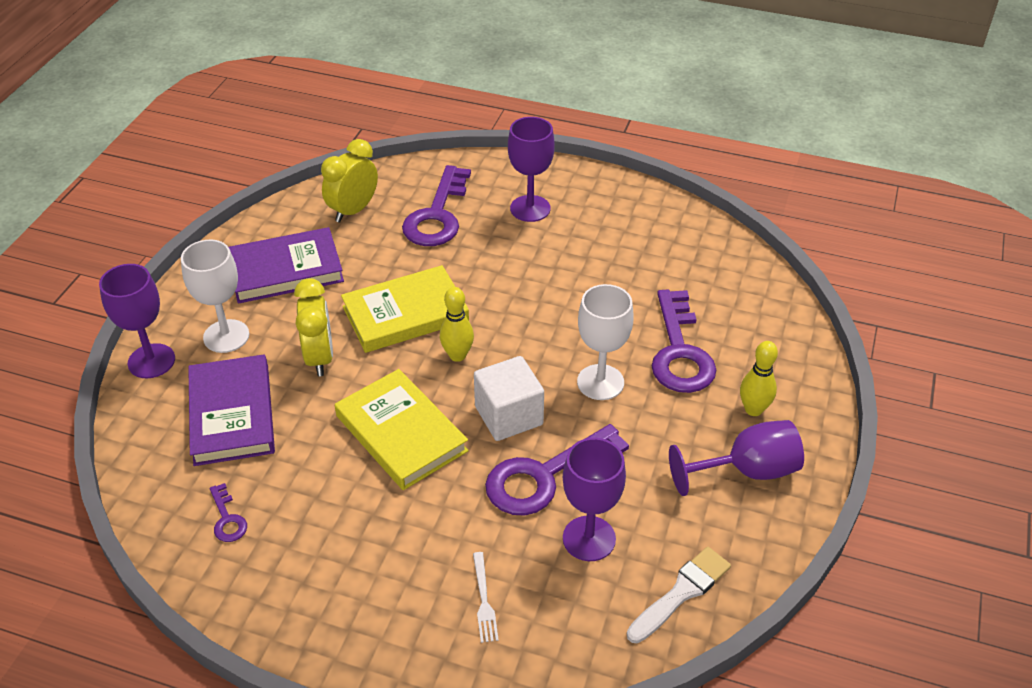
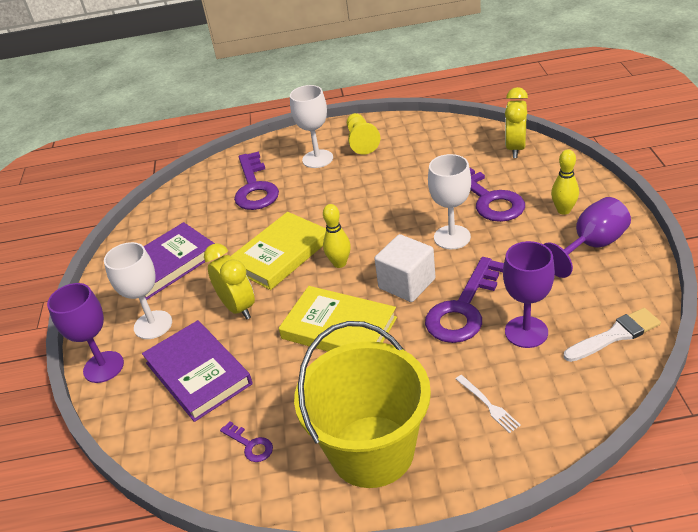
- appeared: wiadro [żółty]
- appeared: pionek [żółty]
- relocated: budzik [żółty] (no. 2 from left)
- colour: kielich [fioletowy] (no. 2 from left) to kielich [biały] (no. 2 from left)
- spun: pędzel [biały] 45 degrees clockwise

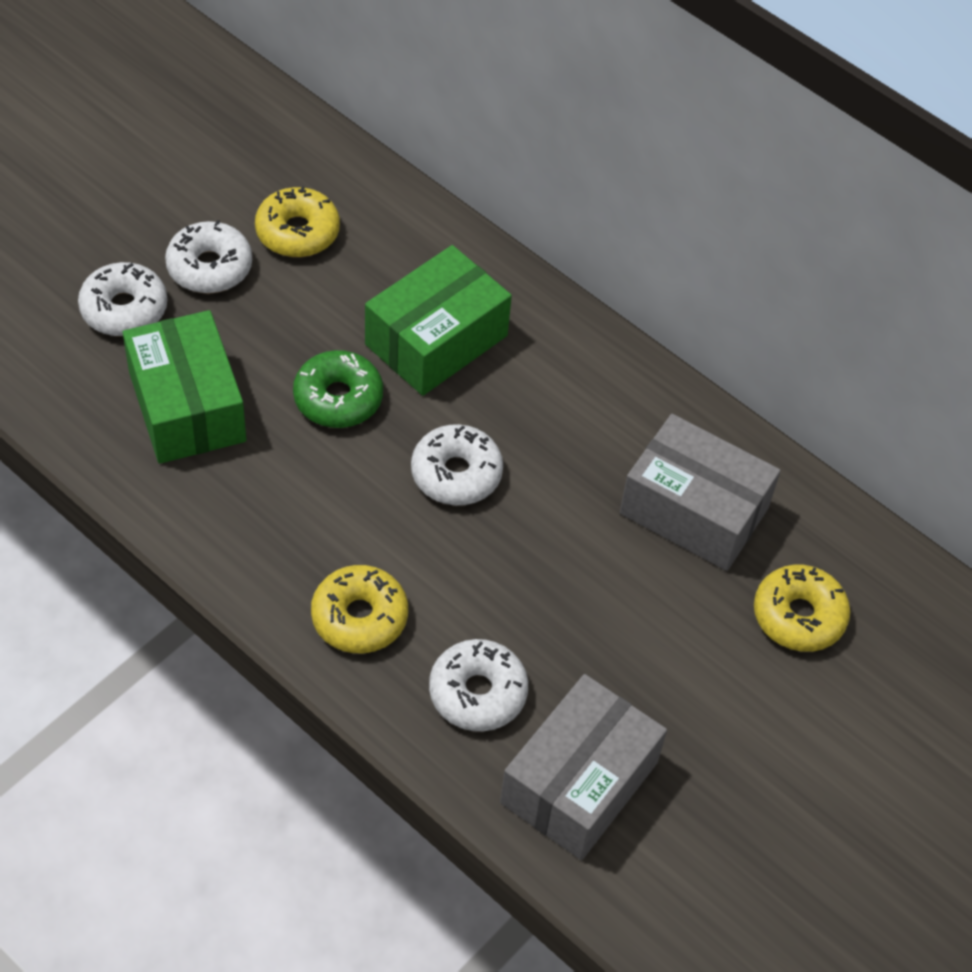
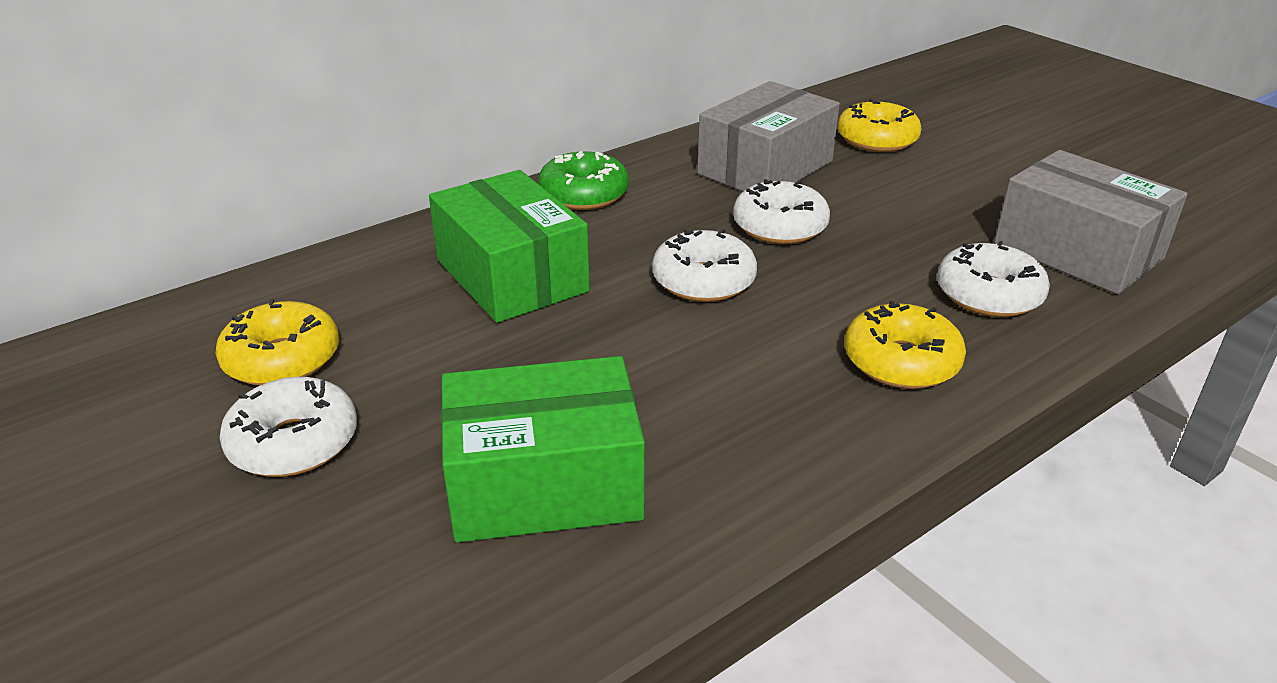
- relocated: donut [biały] (no. 1 from left in the first image) to donut [biały] (no. 3 from left)
- relocated: donut [zielony]

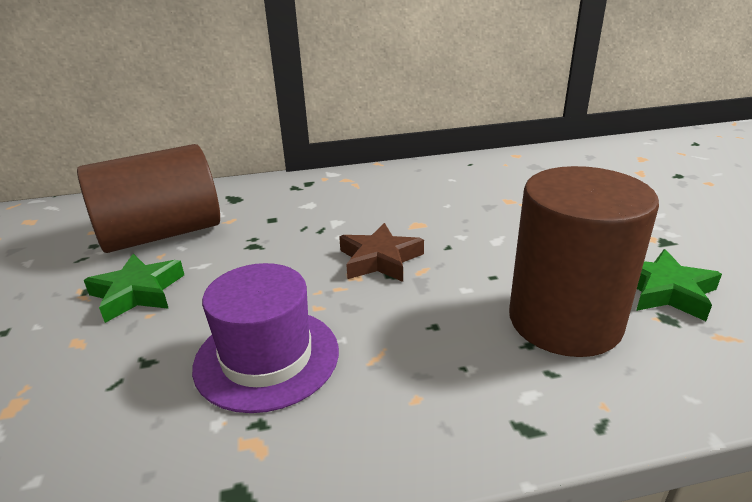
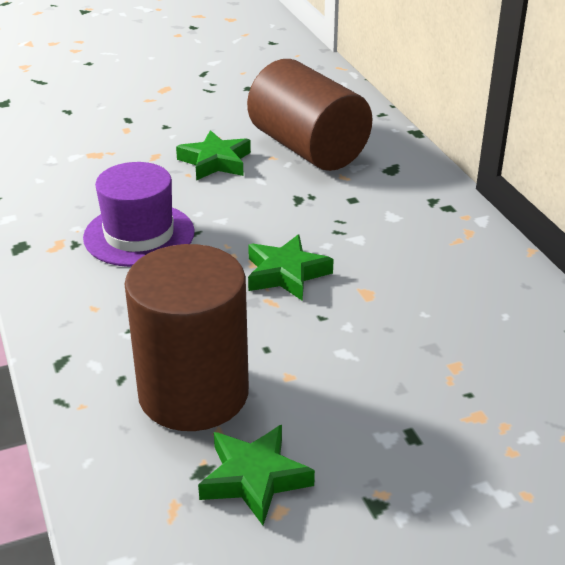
- colour: gwiazda [brązowy] to gwiazda [zielony] (no. 3 from left)

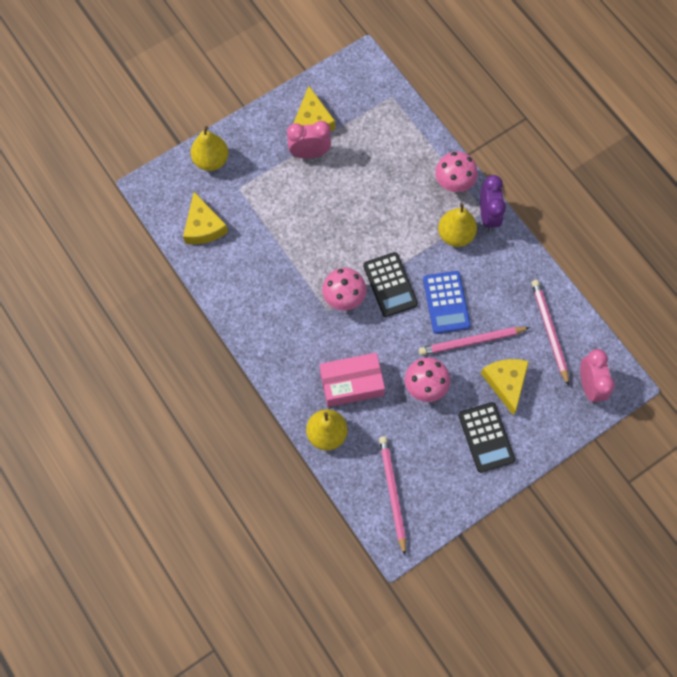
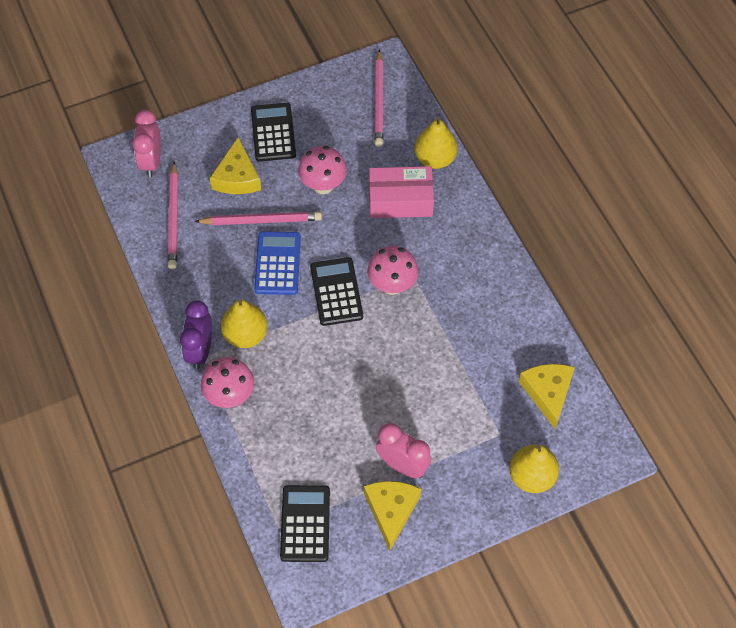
- appeared: kalkulator [czarny] (no. 2 from left)
- spun: budzik [różowy] (no. 1 from left in the first image) 150 degrees counterclockwise

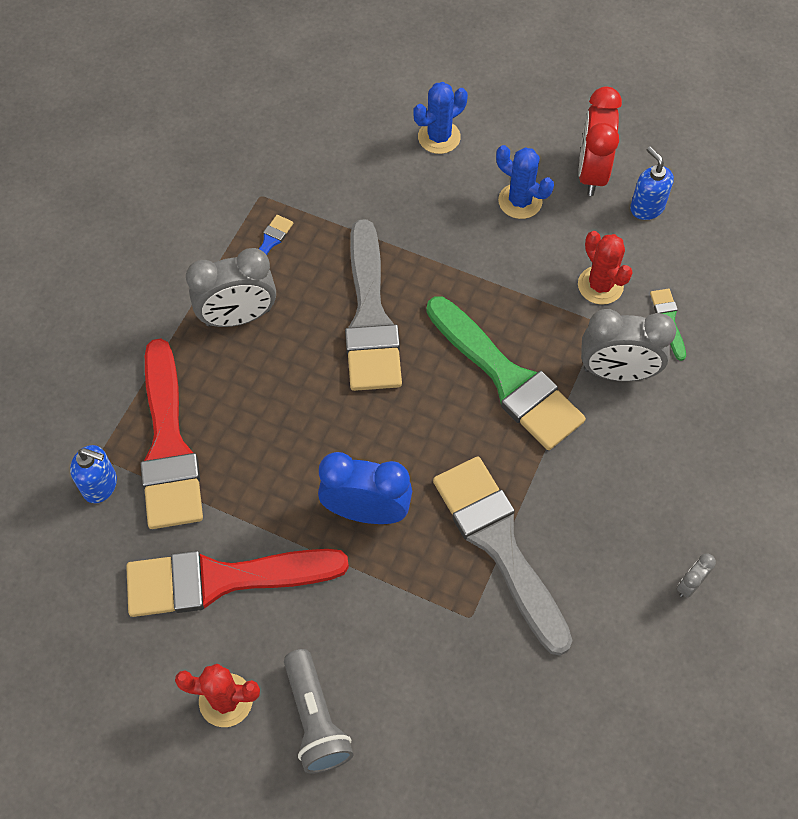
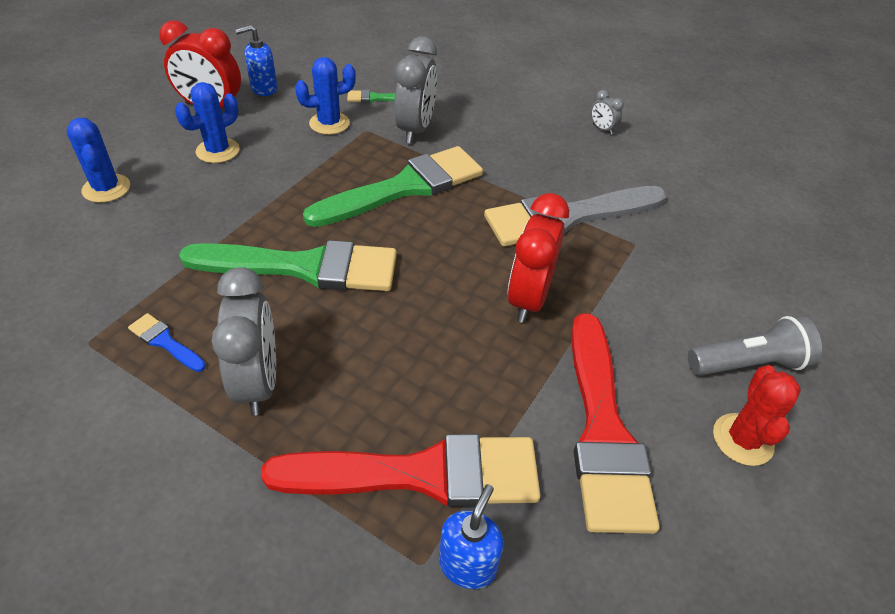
- colour: budzik [niebieski] to budzik [czerwony] (no. 2 from left)
- colour: pędzel [szary] (no. 1 from left) to pędzel [zielony] (no. 1 from left)
- colour: kaktus [czerwony] (no. 2 from left) to kaktus [niebieski] (no. 3 from left)

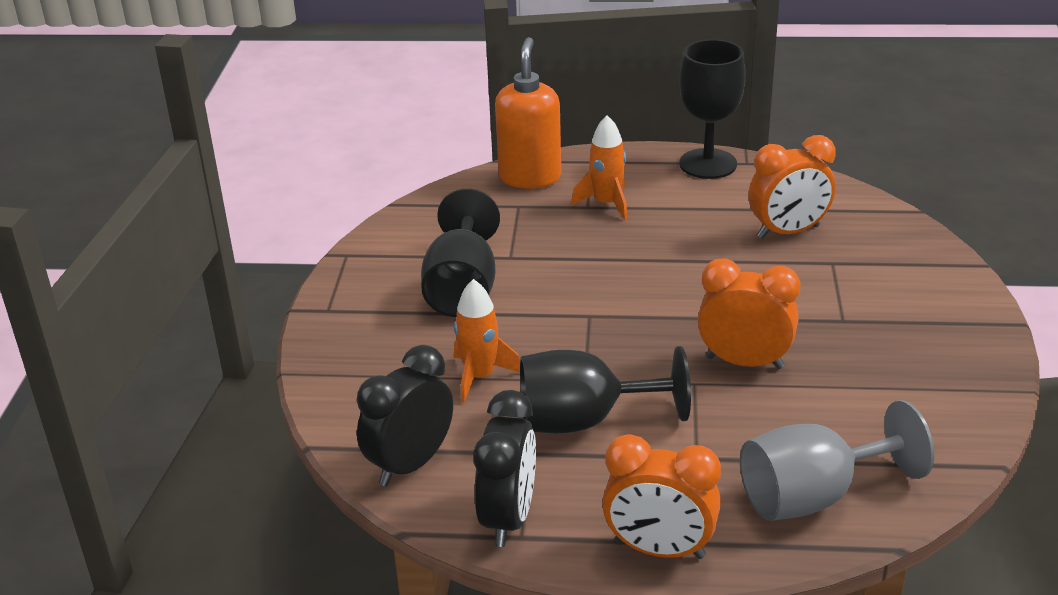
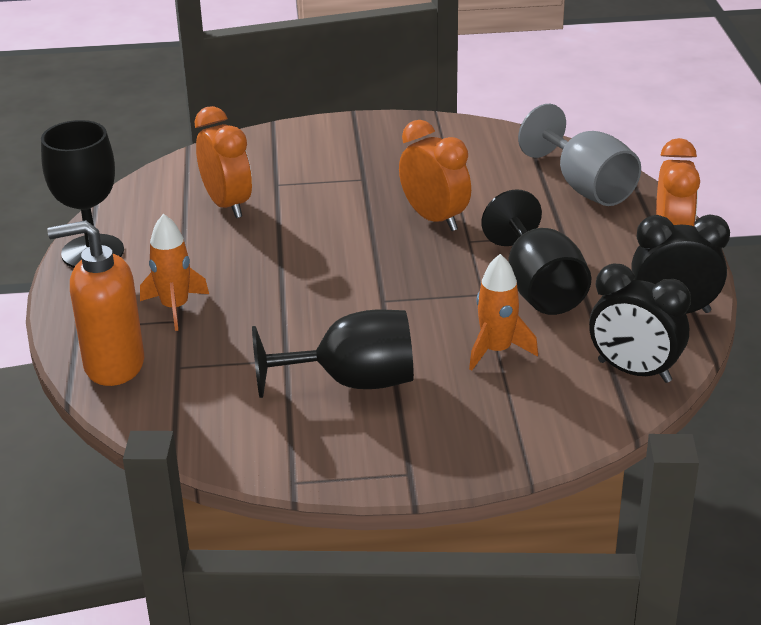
- spun: budzik [pomarańczowy] (no. 2 from left) 135 degrees clockwise

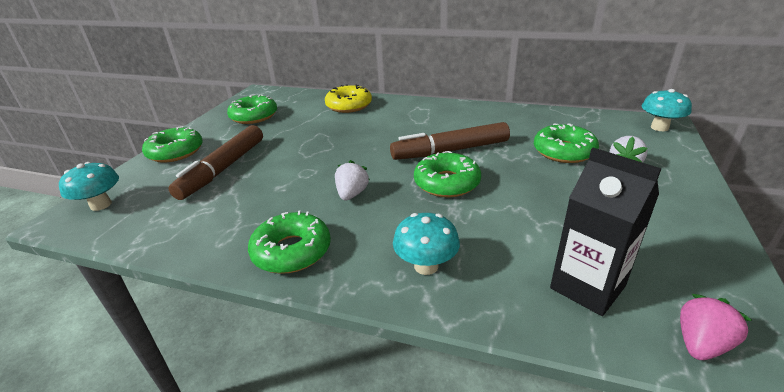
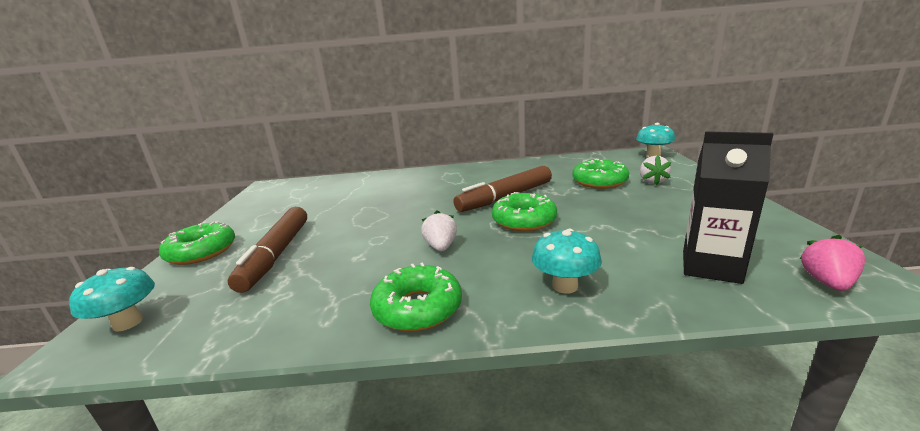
- missing: donut [zielony] (no. 2 from left)
- missing: donut [żółty]

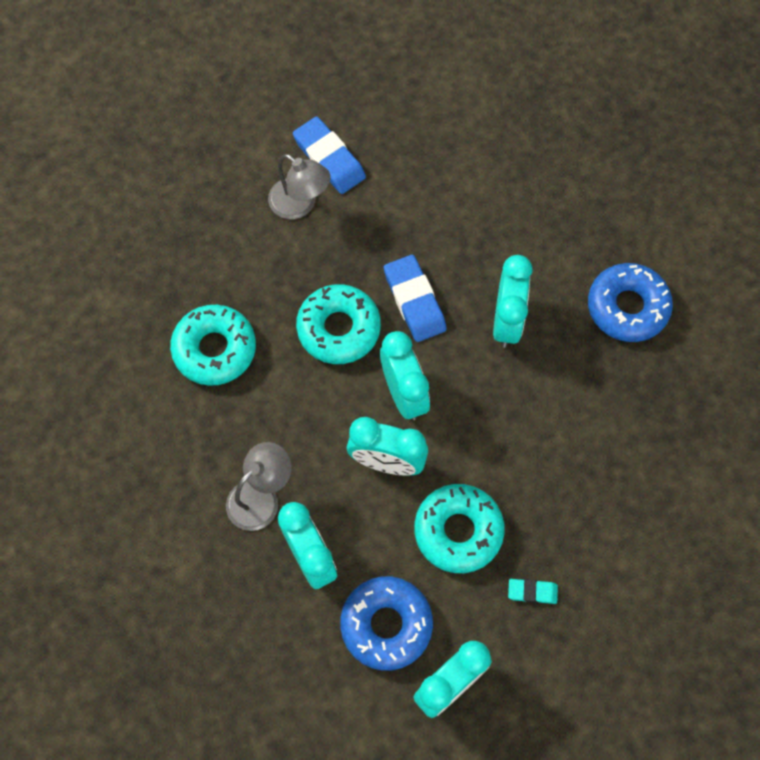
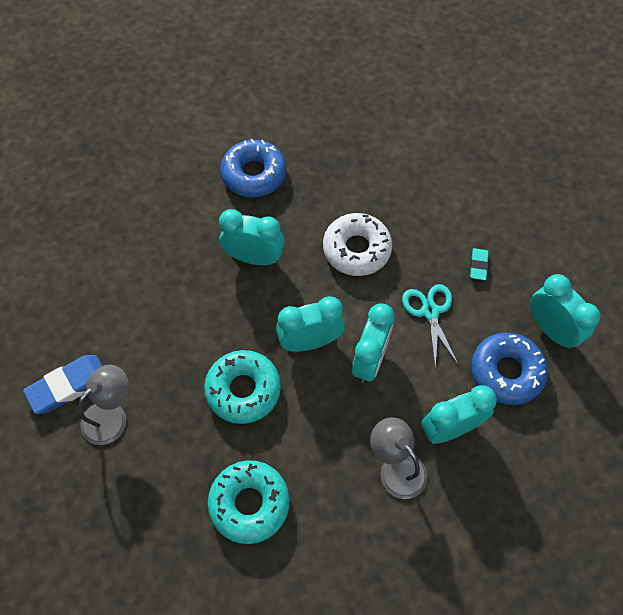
- missing: gumka do mazania [niebieski] (no. 2 from left)
- appeared: donut [biały]
- exchanged: donut [turkusowy] (no. 3 from left) to nożyczki [turkusowy]

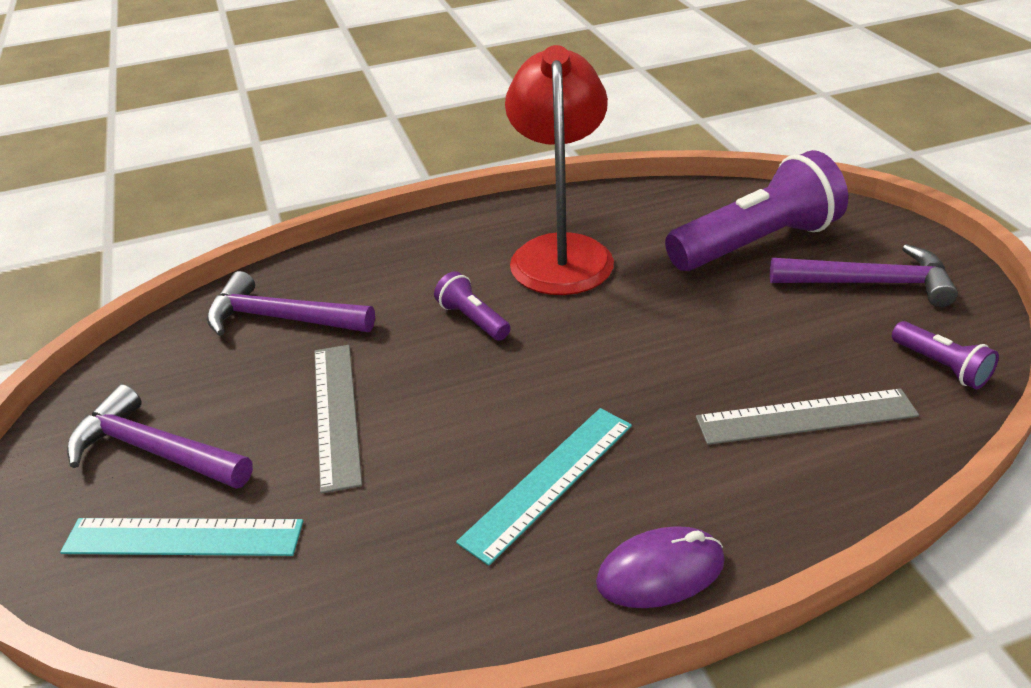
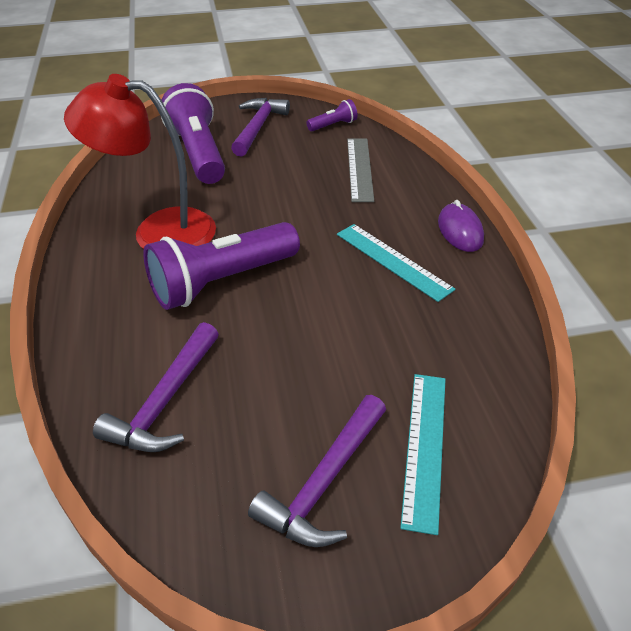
- missing: linijka [szary] (no. 1 from left)
- size: latarka [fioletowy] (no. 1 from left in the first image) x2.20

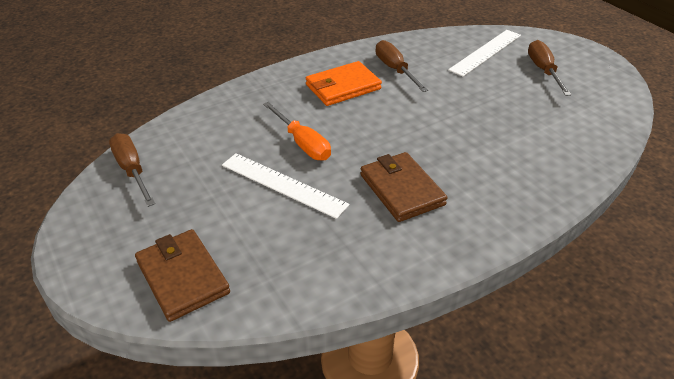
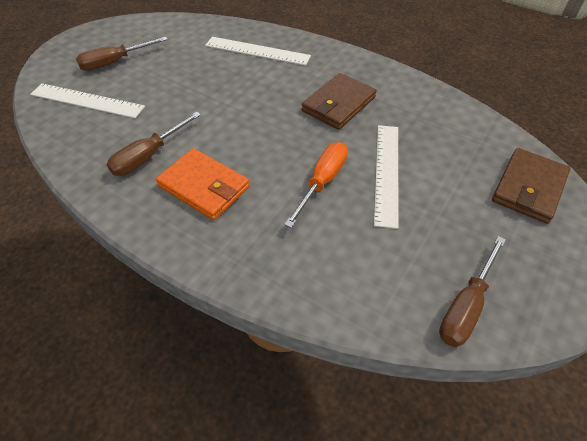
- appeared: linijka [biały] (no. 2 from left)

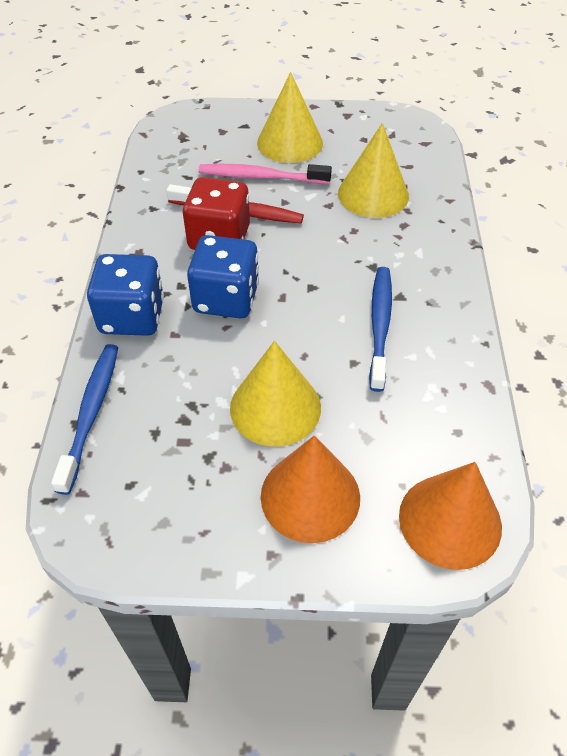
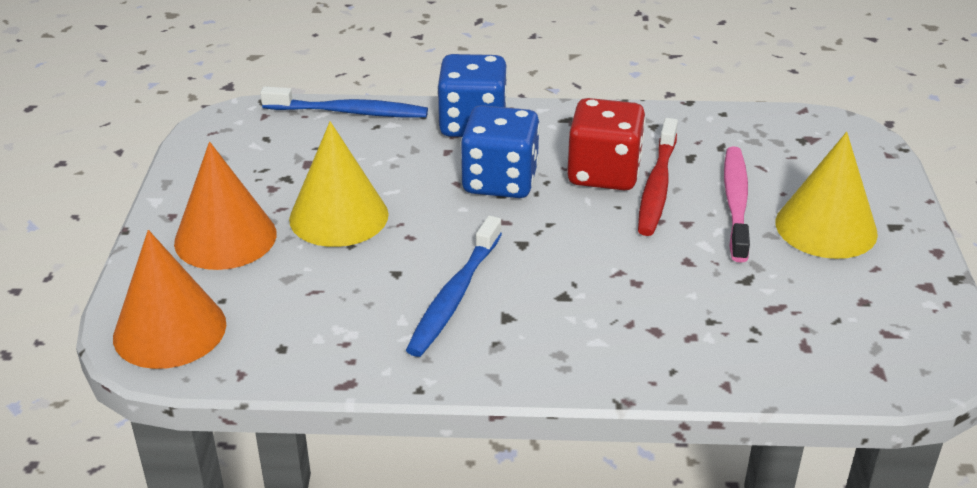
- missing: stożek [żółty] (no. 3 from left)
- spun: szczoteczka do zębów [niebieski] (no. 2 from left) 105 degrees clockwise

